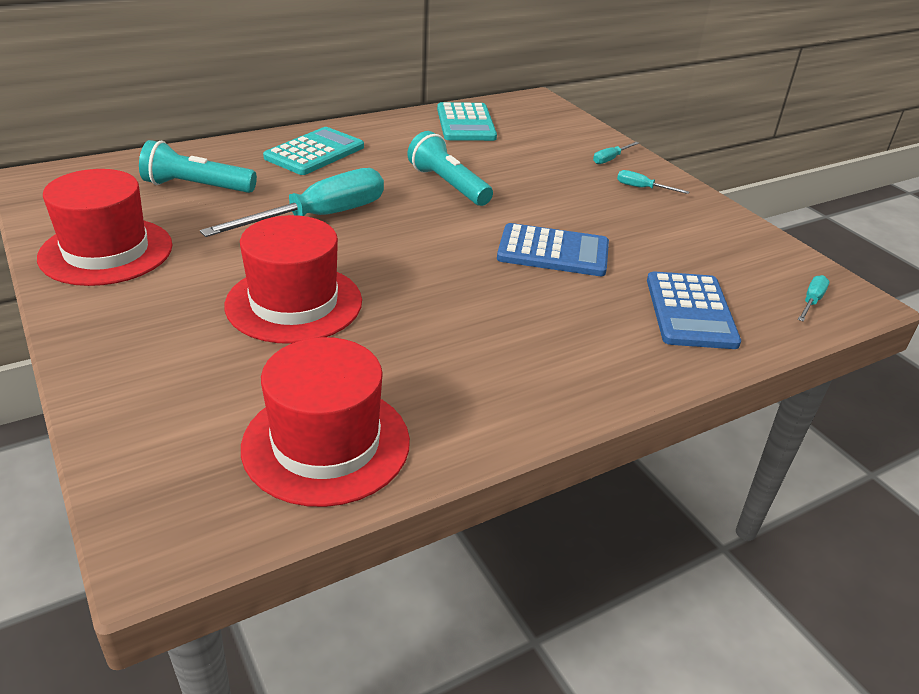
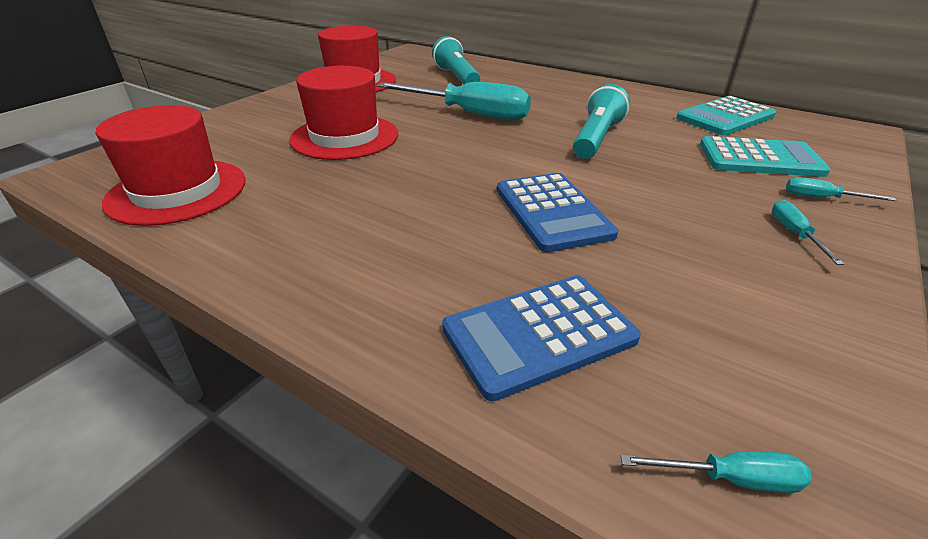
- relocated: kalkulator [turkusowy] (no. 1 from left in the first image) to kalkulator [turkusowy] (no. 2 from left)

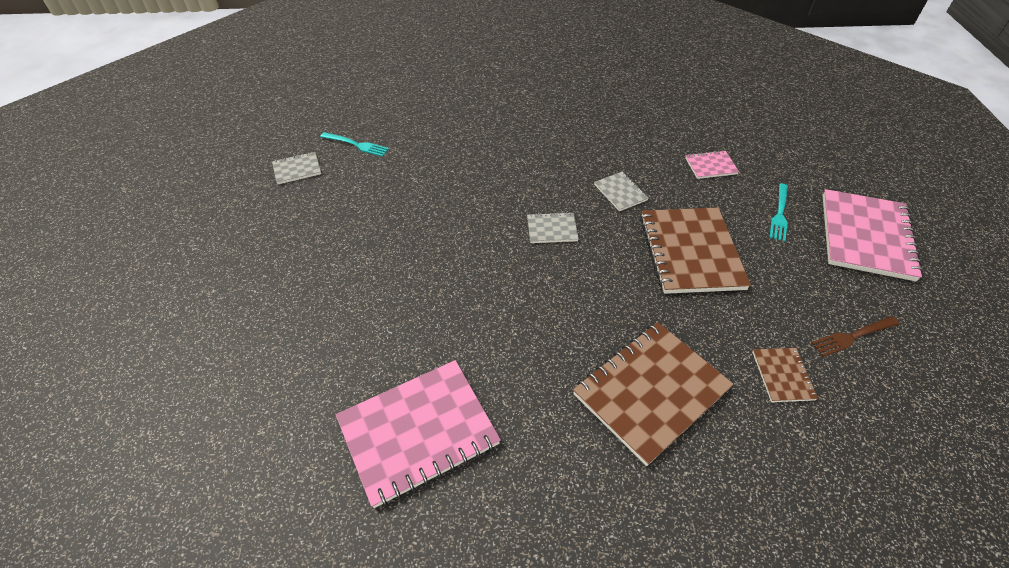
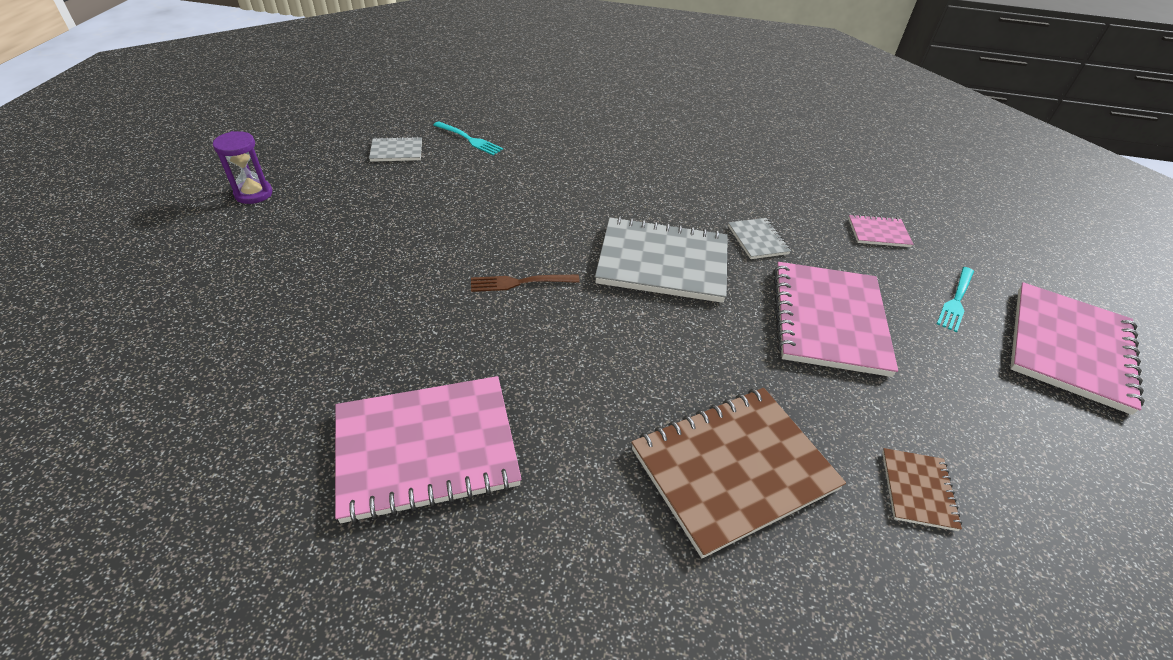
- appeared: klepsydra [fioletowy]
- relocated: widelec [brązowy]
- colour: zeszyt [brązowy] (no. 2 from left) to zeszyt [różowy] (no. 2 from left)
- size: zeszyt [szary] (no. 2 from left) x2.13

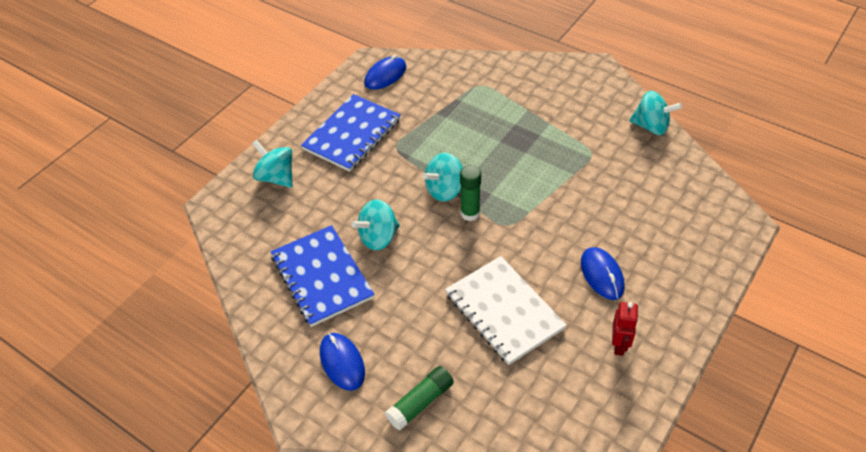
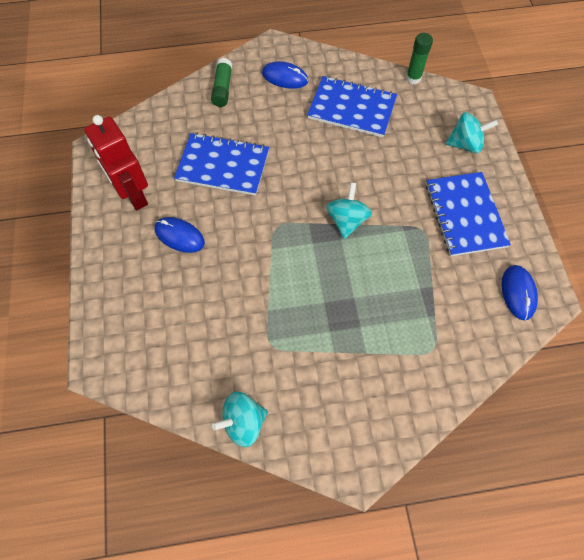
- missing: bączek [turkusowy] (no. 2 from left)
- relocated: klej w sztyfcie [zielony] (no. 2 from left)
- colour: zeszyt [biały] to zeszyt [niebieski] (no. 1 from left)
- size: robot [czerwony] x1.94

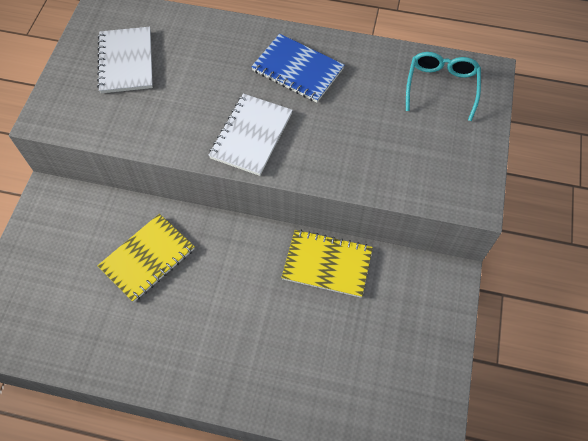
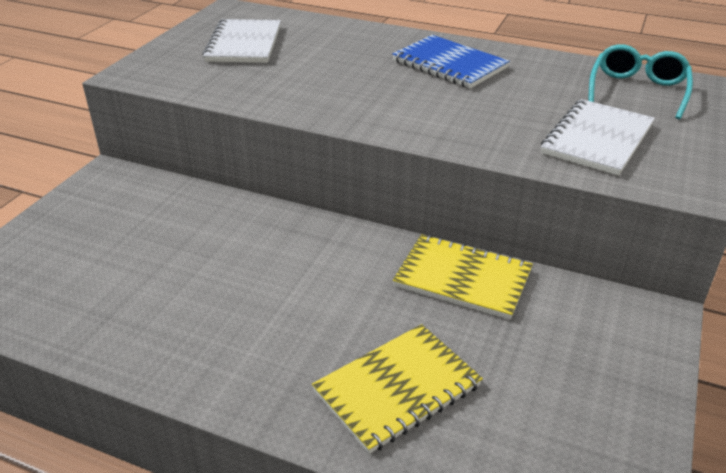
- relocated: zeszyt [żółty] (no. 1 from left)
- relocated: zeszyt [biały] (no. 2 from left)

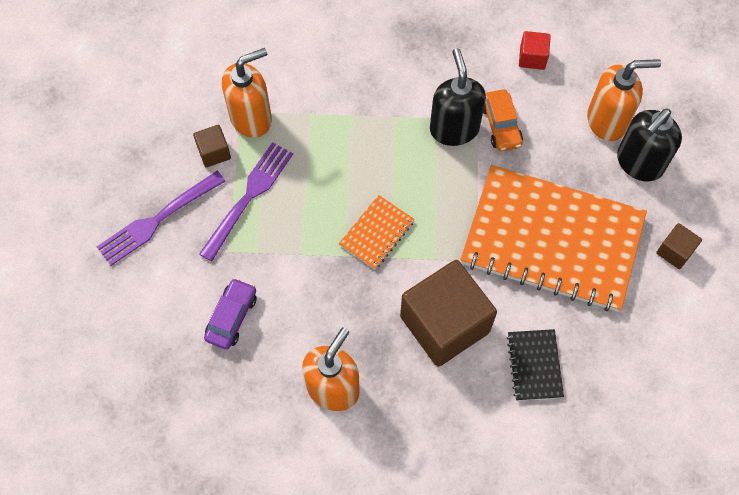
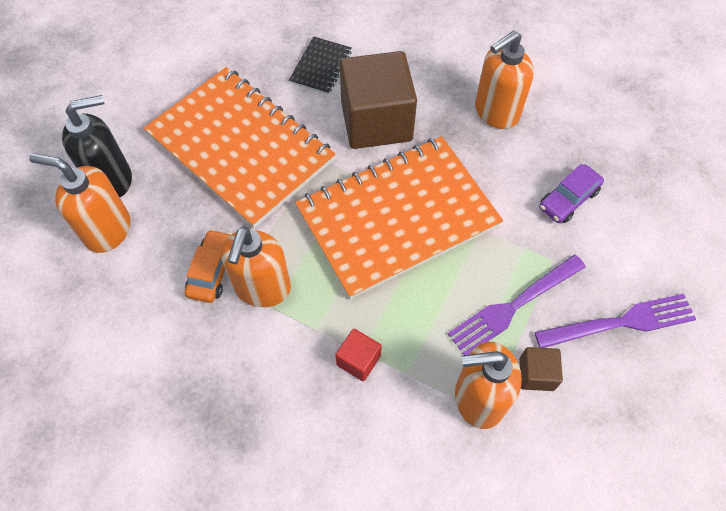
- missing: sześcian [brązowy] (no. 3 from left)
- relocated: sześcian [czerwony]
- colour: dozownik mydła [czarny] (no. 1 from left) to dozownik mydła [pomarańczowy] (no. 2 from left)
- size: zeszyt [pomarańczowy] (no. 1 from left in the first image) x2.43

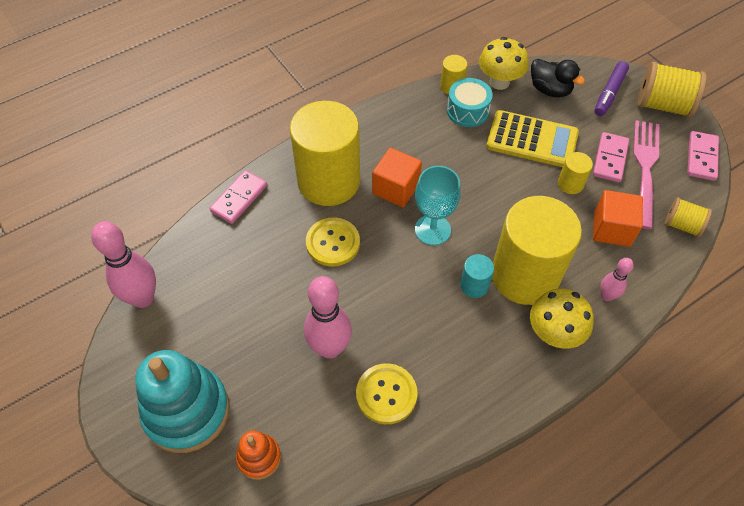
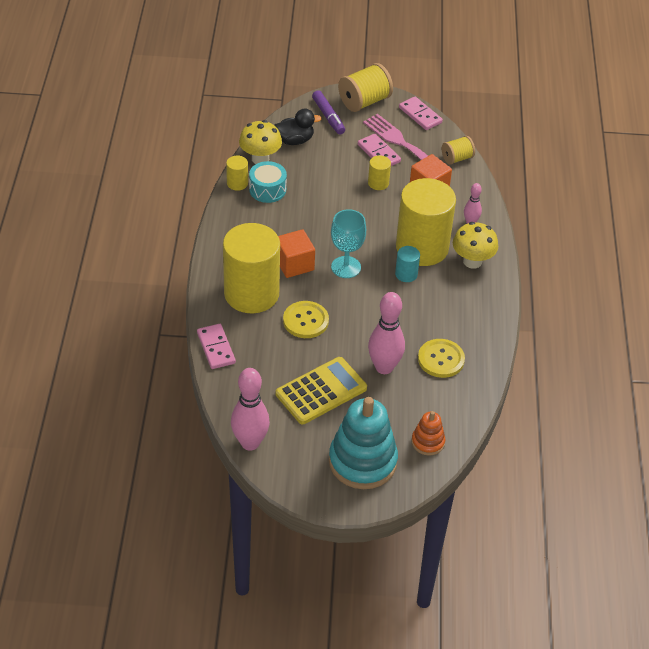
- relocated: kalkulator [żółty]

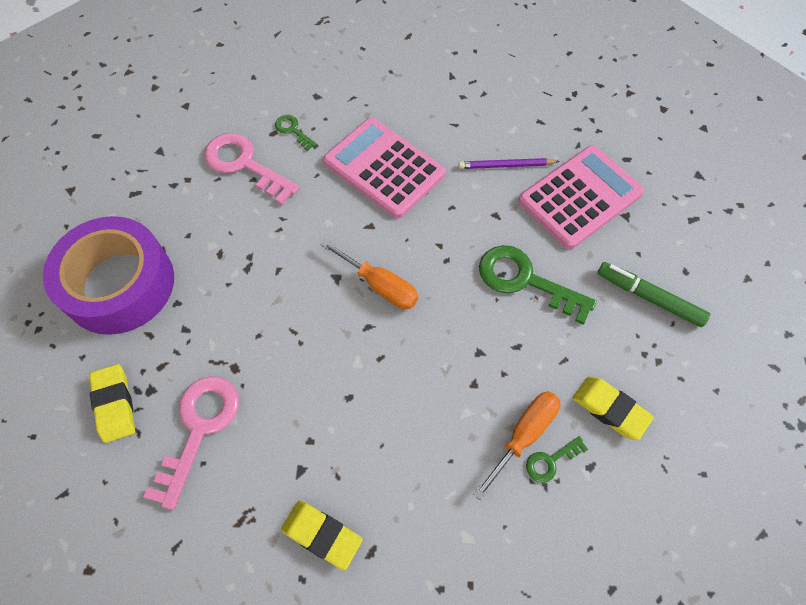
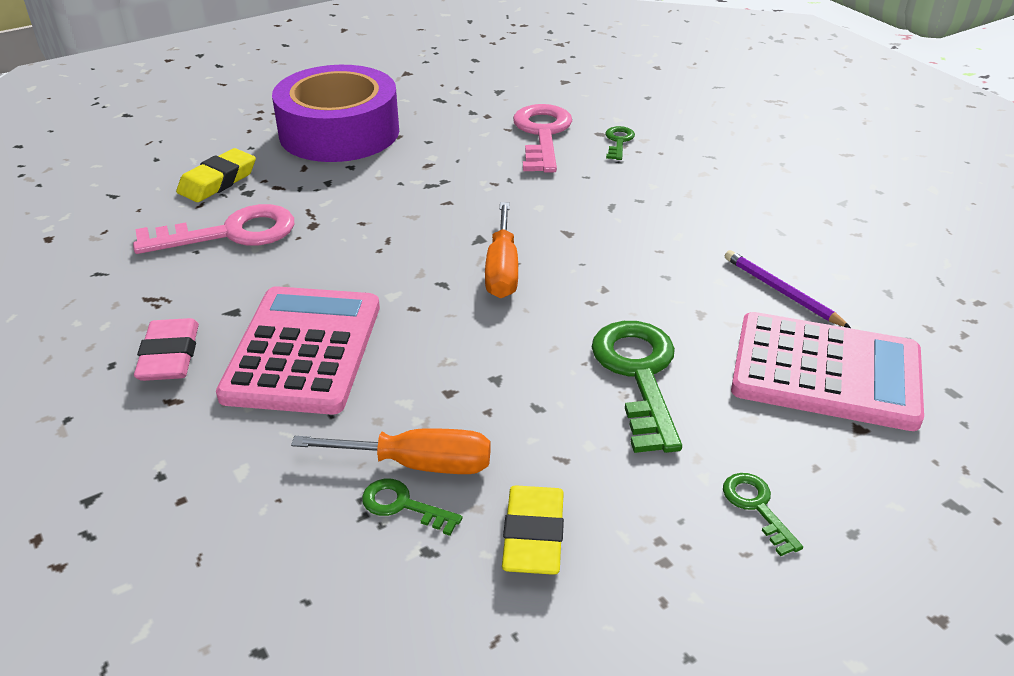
- relocated: kalkulator [różowy] (no. 1 from left)
- exchanged: flamaster [zielony] to klucz [zielony] (no. 4 from left)
- colour: gumka do mazania [żółty] (no. 2 from left) to gumka do mazania [różowy]

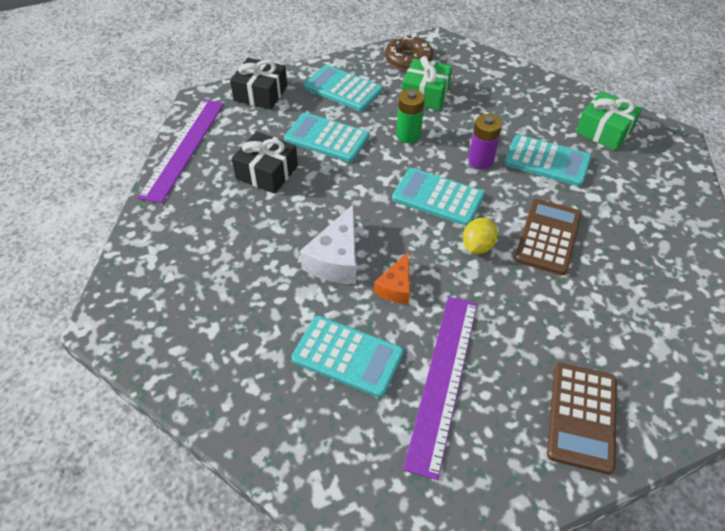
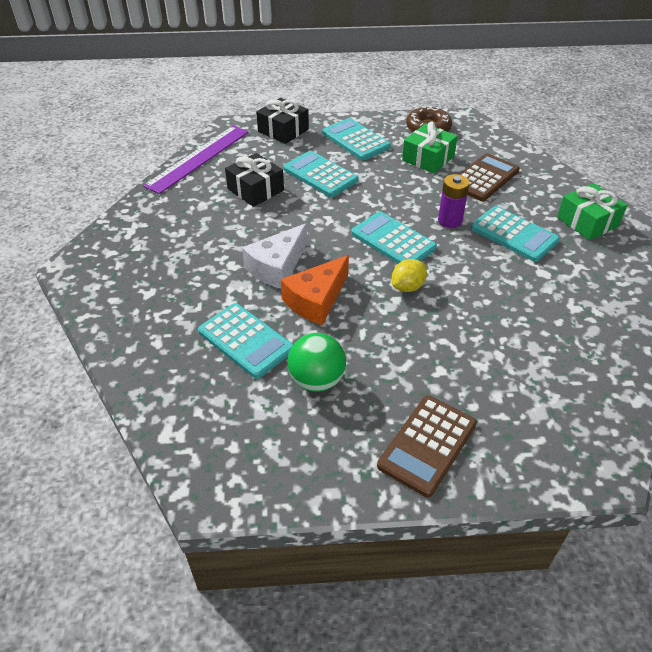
- missing: bateria [zielony]
- relocated: kalkulator [brązowy] (no. 1 from left in the first image) to kalkulator [brązowy] (no. 2 from left)
- exchanged: linijka [fioletowy] (no. 2 from left) to piłka [zielony]
- size: ser [pomarańczowy] x1.60

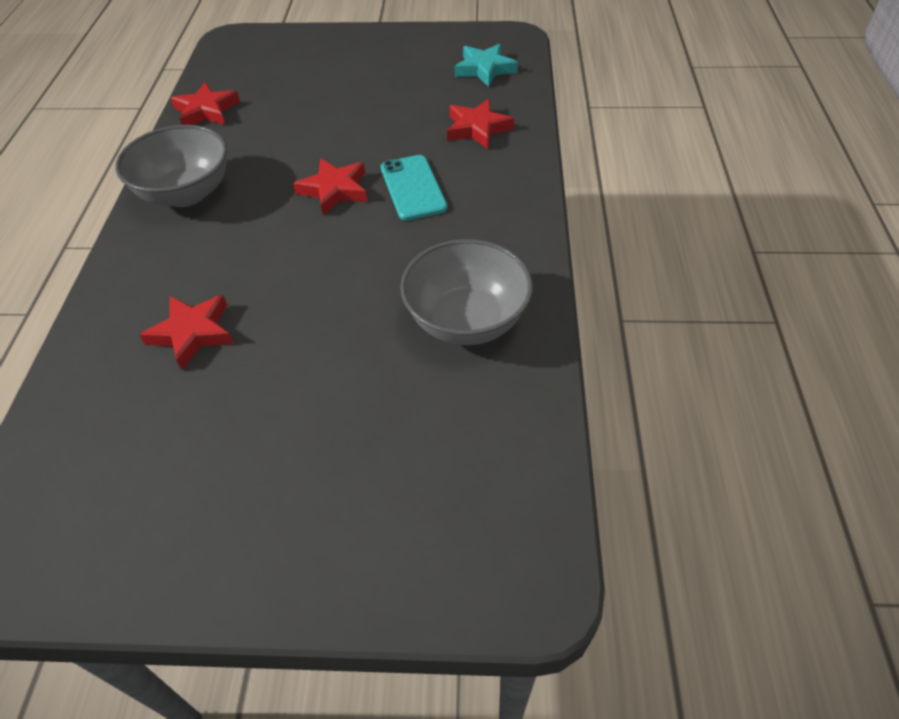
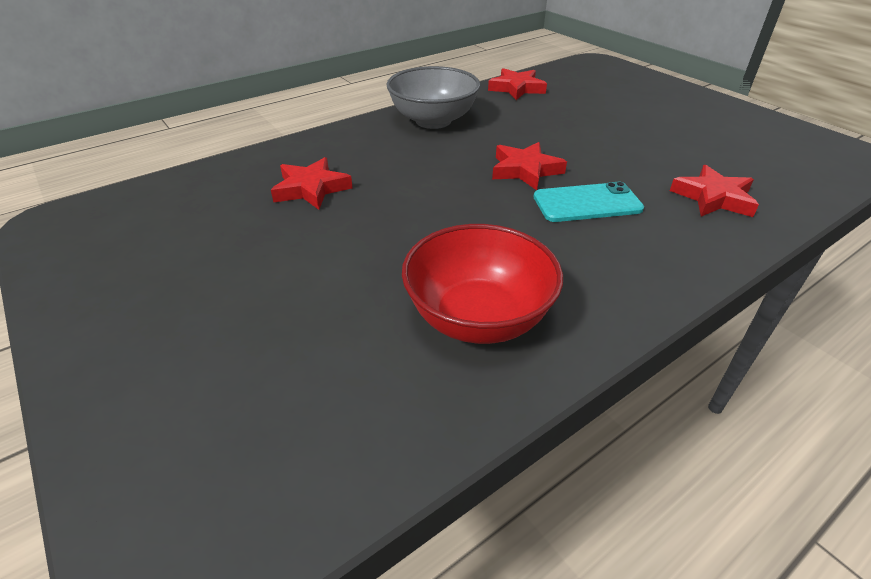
- missing: gwiazda [turkusowy]
- colour: miska [szary] (no. 2 from left) to miska [czerwony]
- spun: telefon [turkusowy] 45 degrees clockwise

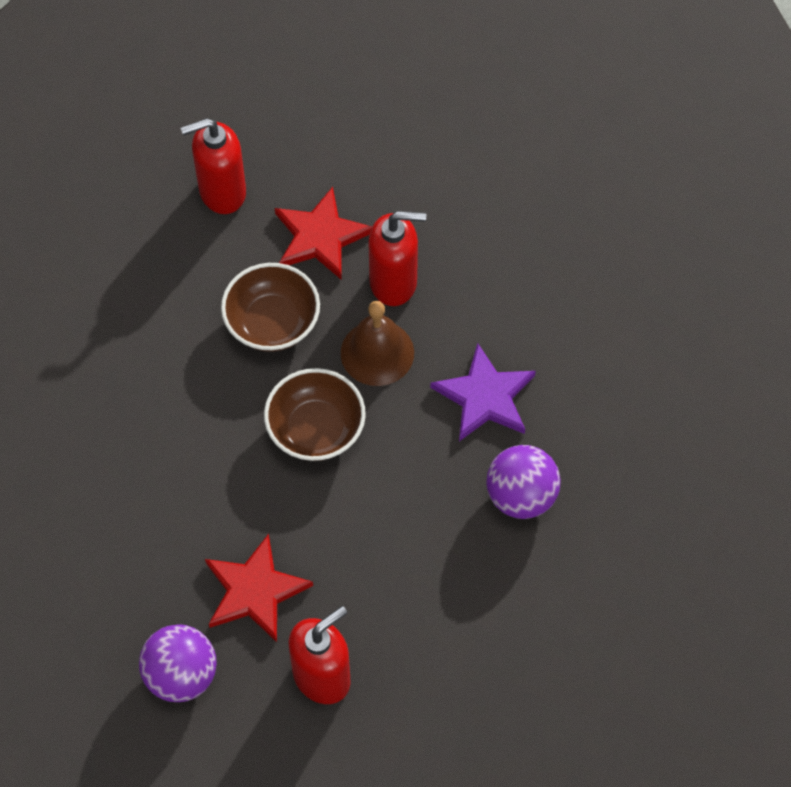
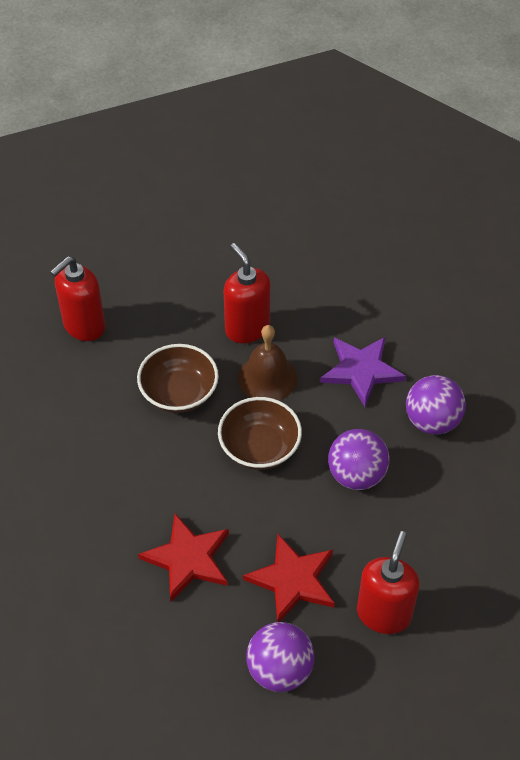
- appeared: piłka [fioletowy] (no. 2 from left)
- relocated: gwiazda [czerwony] (no. 2 from left in the first image) to gwiazda [czerwony] (no. 1 from left)
- spun: dozownik mydła [czerwony] (no. 3 from left in the first image) 90 degrees counterclockwise

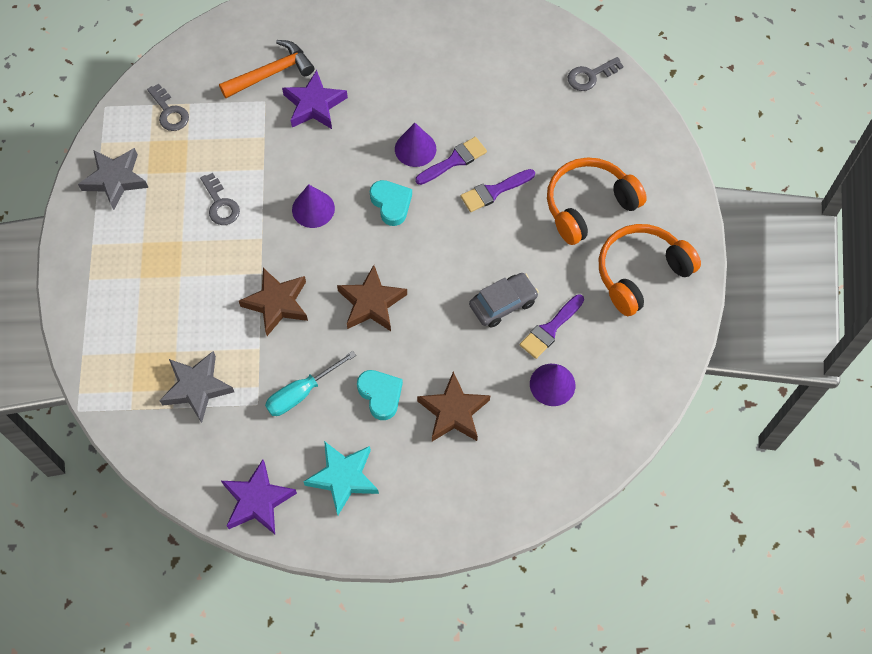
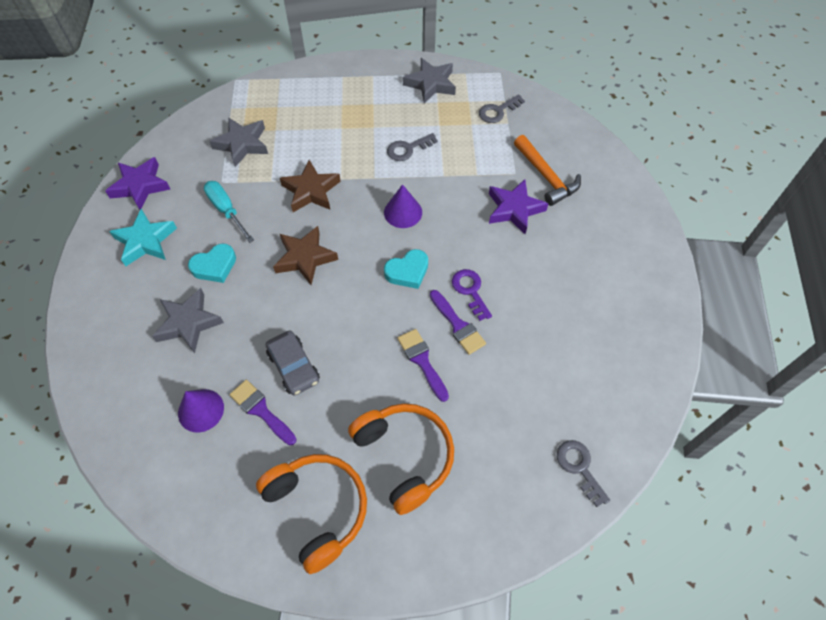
- exchanged: stożek [fioletowy] (no. 2 from left) to klucz [fioletowy]
- colour: gwiazda [brązowy] (no. 3 from left) to gwiazda [szary] (no. 1 from left)

